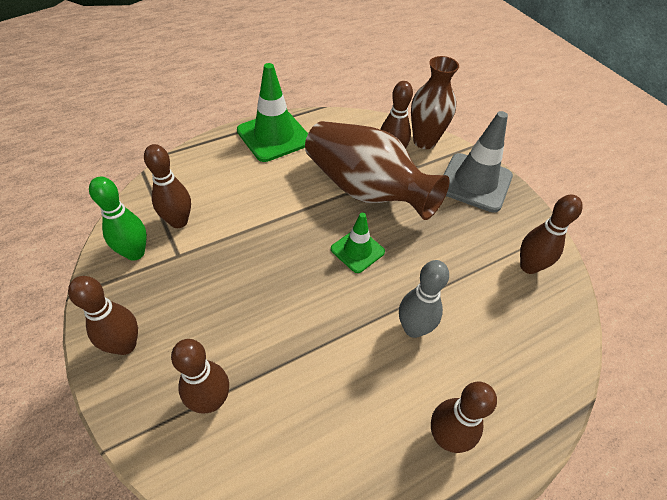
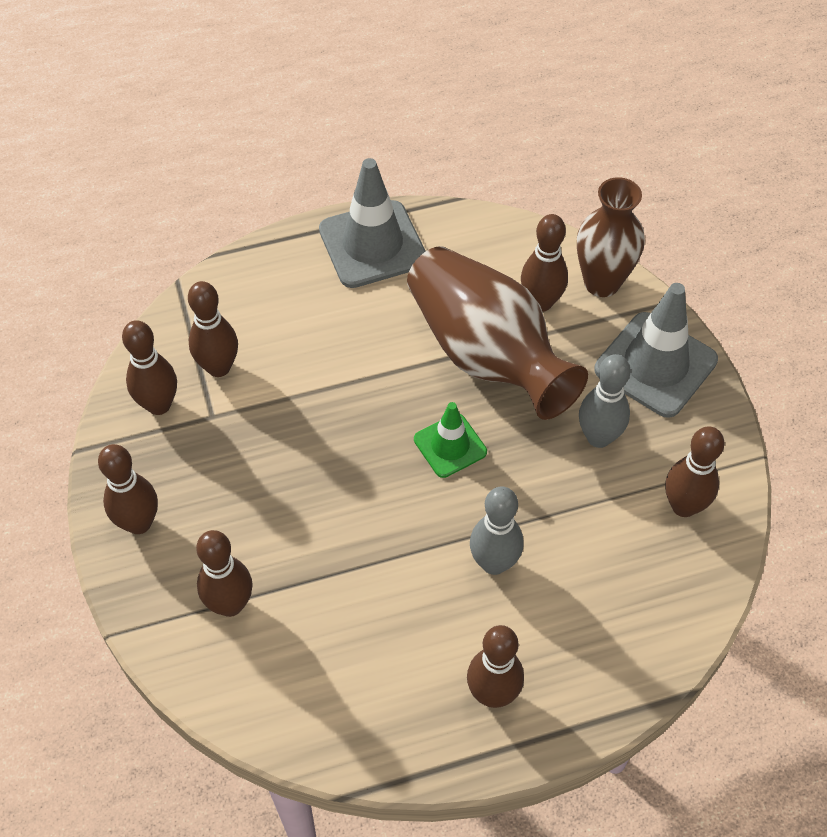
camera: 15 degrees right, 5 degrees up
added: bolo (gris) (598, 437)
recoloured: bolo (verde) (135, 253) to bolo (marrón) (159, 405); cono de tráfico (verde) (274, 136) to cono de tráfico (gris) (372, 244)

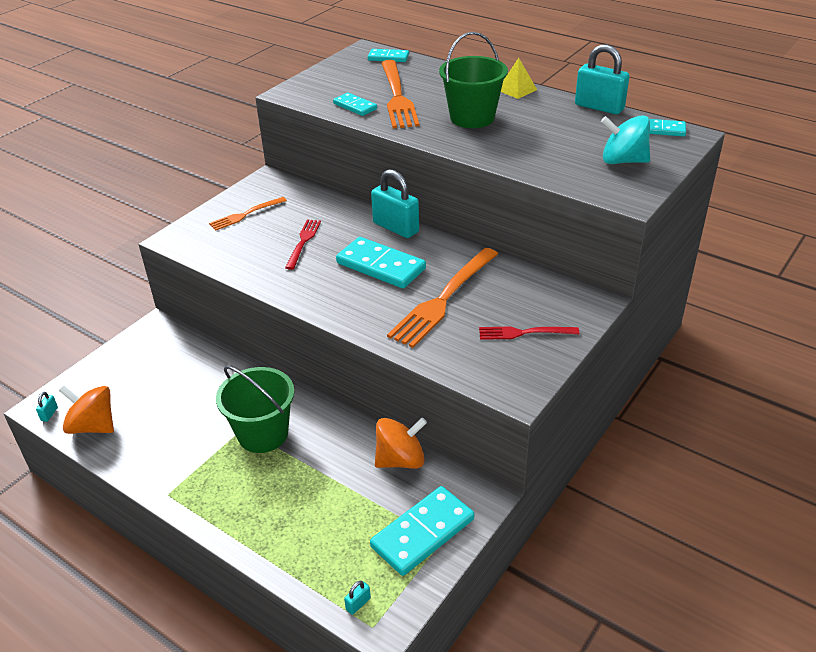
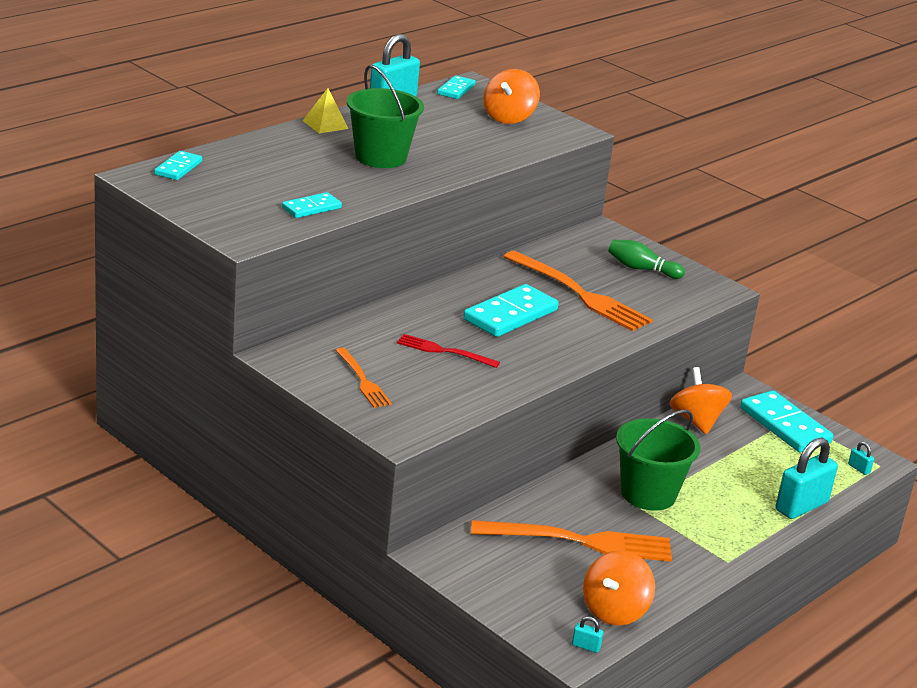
camera: 85 degrees left, 10 degrees down
moved: candado (turquesa) (396, 227) to (801, 506); tenedor (naranja) (397, 97) to (580, 541)
replaced: tenedor (rojo) (523, 333) to bolo (verde) (641, 269)
recoloured: peonza (turquesa) (623, 161) to peonza (naranja) (509, 118)

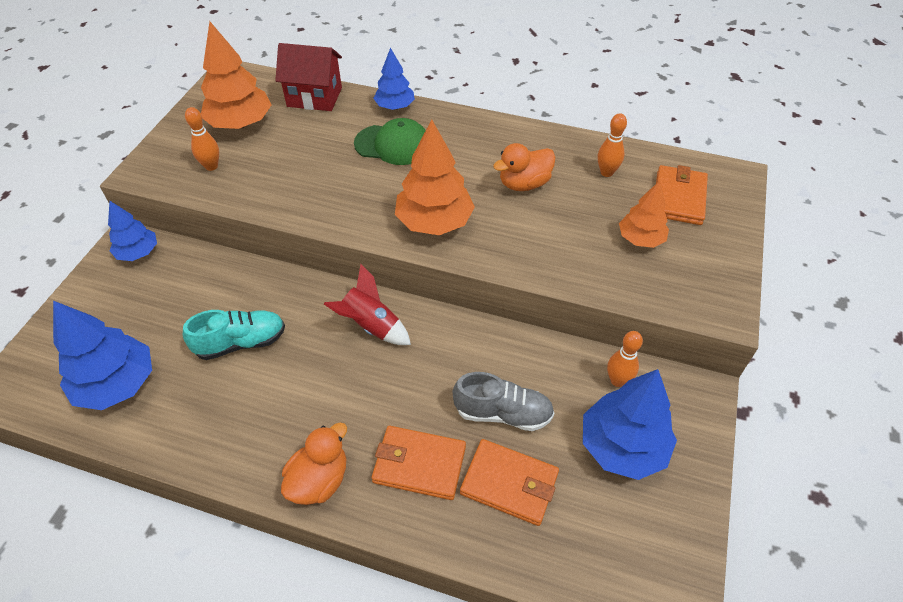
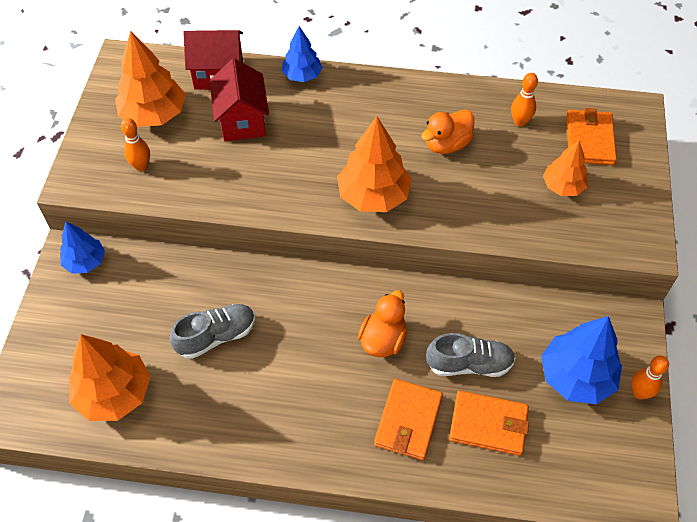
camera: 10 degrees left, 5 degrees up
removed: cohete (rojo) (371, 326); gorra (verde) (393, 145)
added: casa (rojo) (242, 121)
moved: pato (naranja) (319, 480) to (383, 340); bolo (naranja) (617, 380) to (639, 393)
recoloured: árbol (azul) (117, 384) to árbol (naranja) (114, 393); zapato (turquesa) (241, 343) to zapato (gris) (216, 336)
turned: cartera (naranja) (419, 464) = (408, 421) 75 degrees counterclockwise

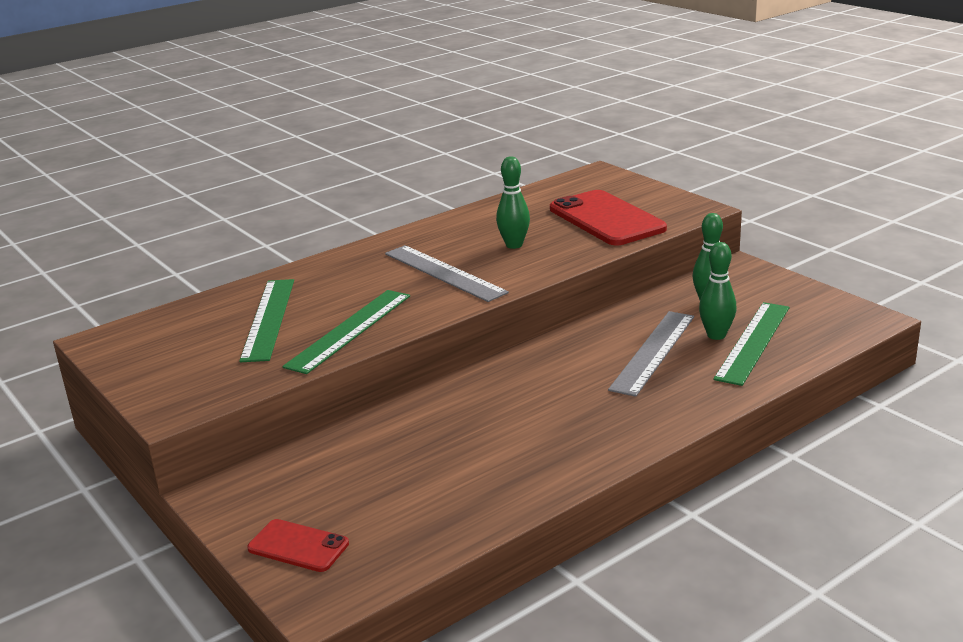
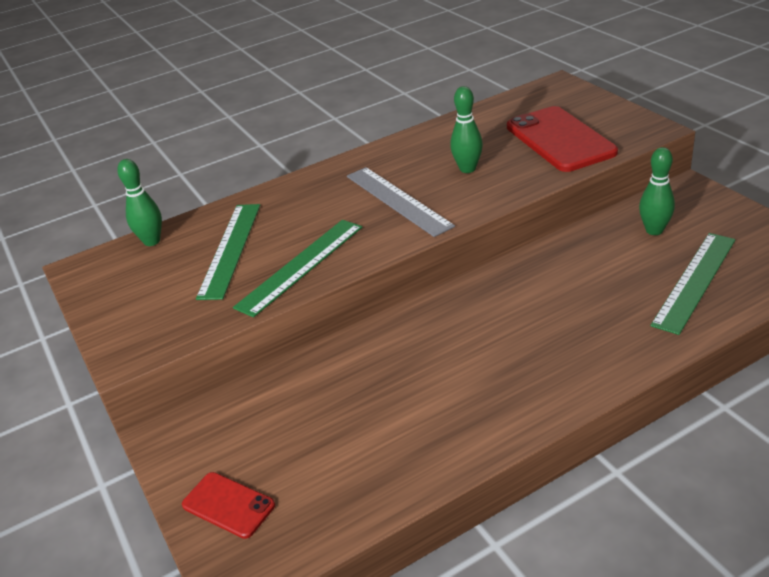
camera: 10 degrees right, 10 degrees up
removed: regla (gris) (653, 352)
moved: bolo (verde) (716, 335) to (152, 241)

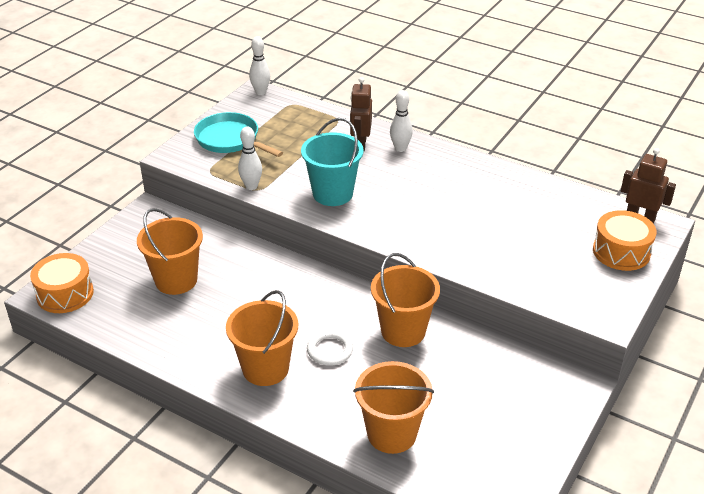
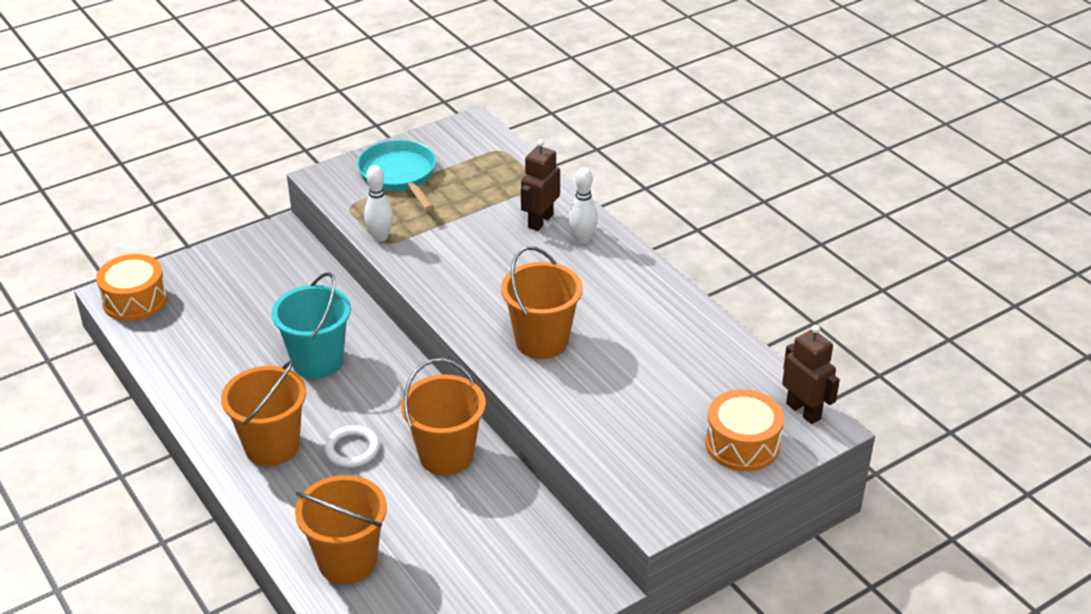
camera: 25 degrees right, 0 degrees up
removed: bolo (blanco) (260, 92)
moved: balde (naranja) (176, 280) to (541, 341); balde (turquesa) (332, 194) to (317, 361)

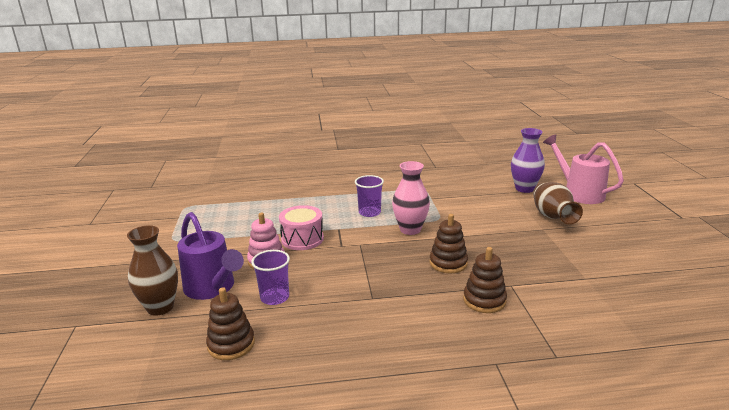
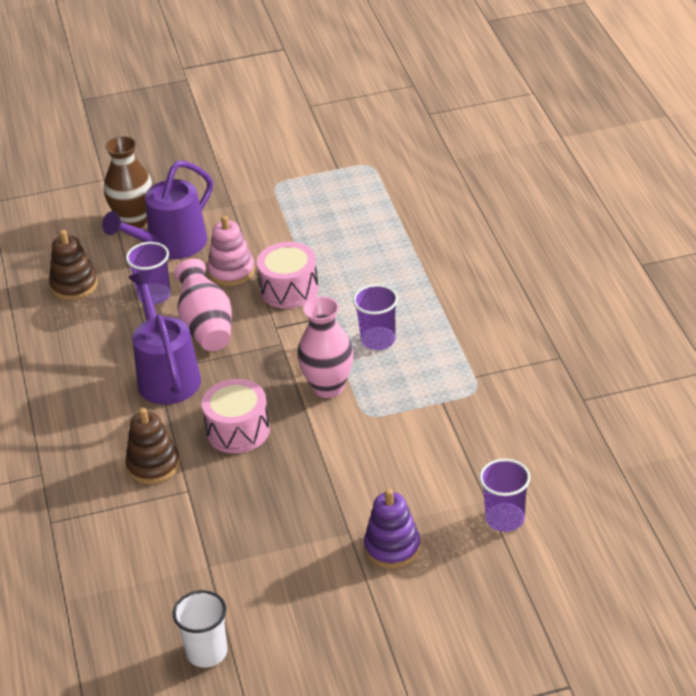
camera: 85 degrees right, 15 degrees up
removed: regadera (rosa) (578, 193)
added: regadera (morado) (166, 375); vaso (blanco) (207, 652); florero (rosa) (206, 327)
replaced: juguete apilable (marrón) (448, 263) to tambor (rosa) (238, 430); florero (morado) (524, 189) to vaso (morado) (505, 519); florero (marrón) (552, 217) to juguete apilable (morado) (392, 547)

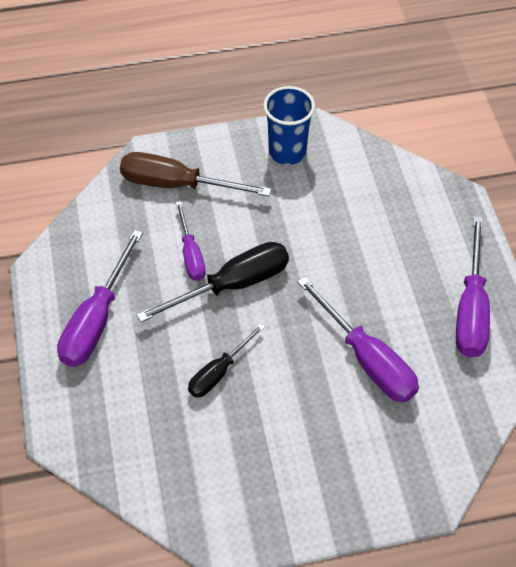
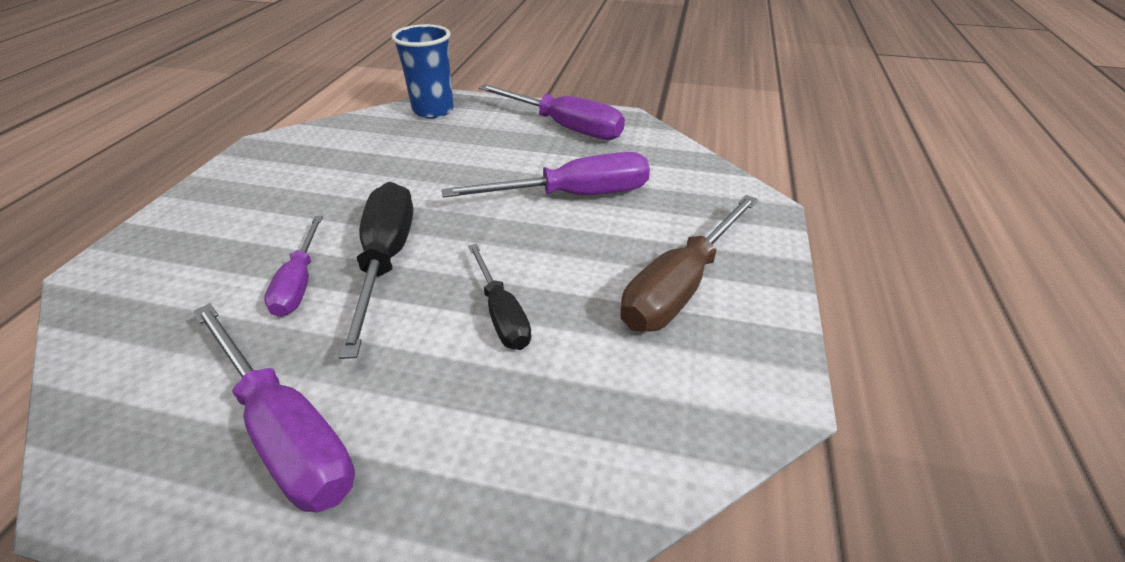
camera: 65 degrees left, 15 degrees down
moved: destornillador (marrón) (177, 184) to (680, 286); vaso (azul) (287, 152) to (433, 110)
turned: destornillador (morado) (191, 254) = (299, 283) 75 degrees clockwise

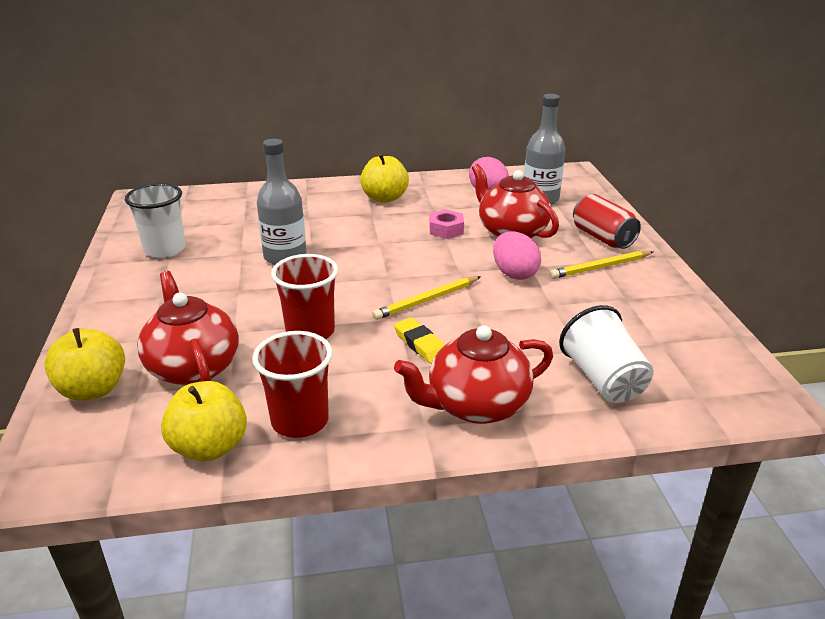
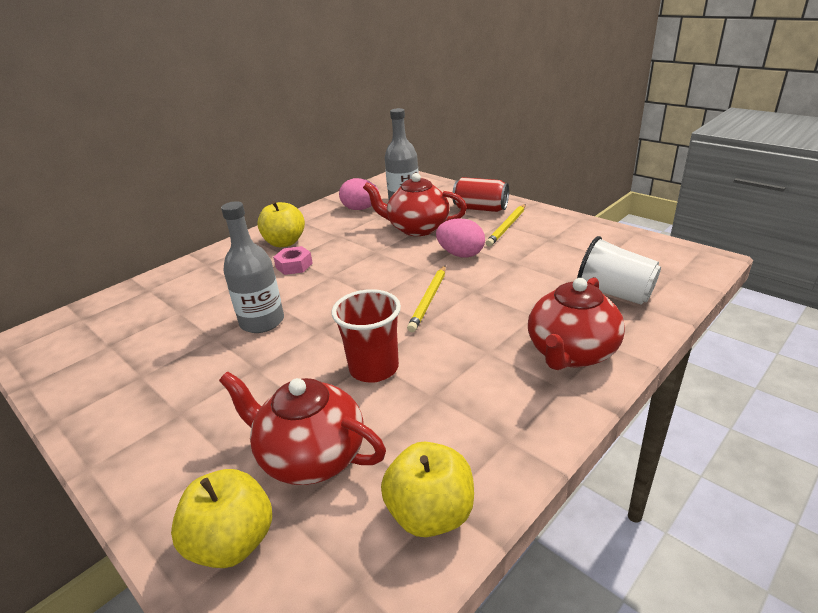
camera: 35 degrees left, 0 degrees up
removed: vaso (blanco) (165, 250); vaso (rojo) (300, 421); goma de borrar (amarillo) (420, 344)
moved: tuerca (rosa) (446, 230) to (294, 265)

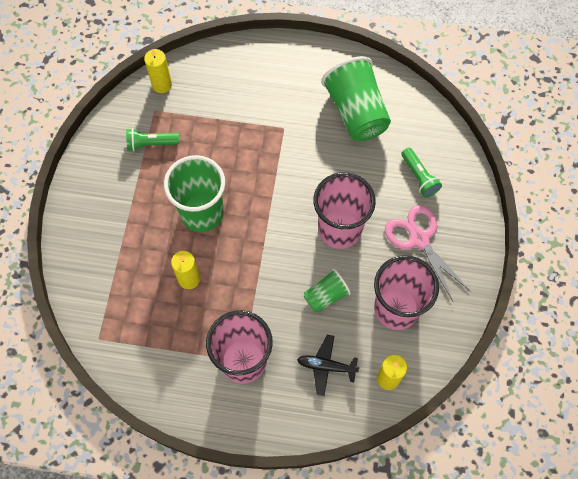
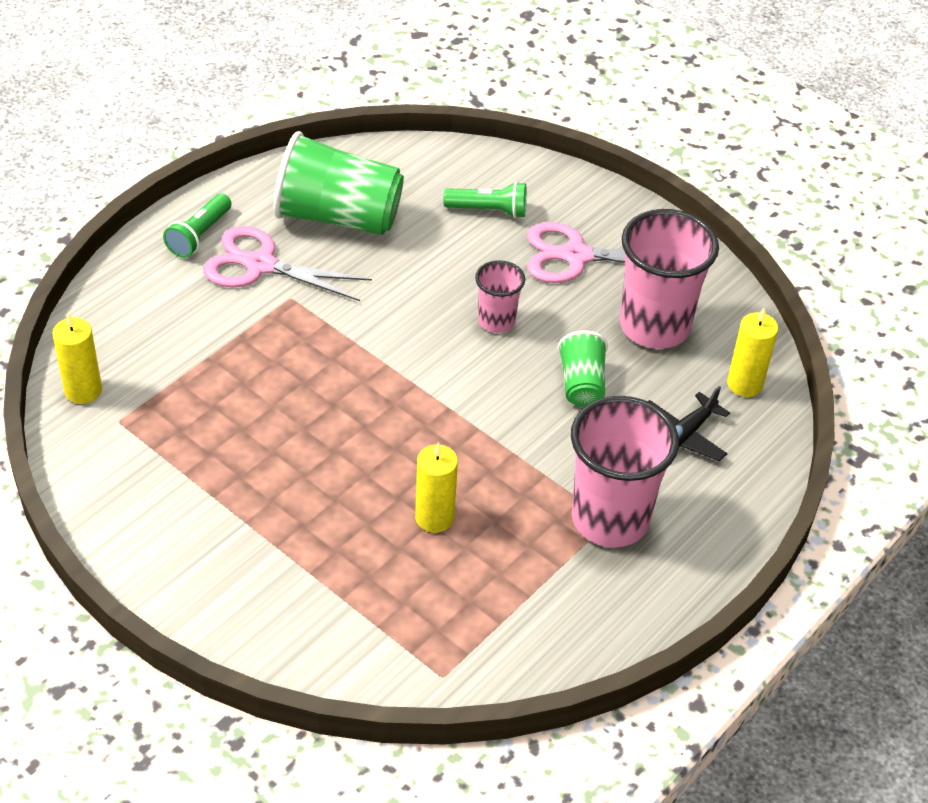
camera: 60 degrees left, 20 degrees down
removed: vaso (verde) (202, 213)
added: tijeras (rosa) (260, 265)
moved: lámpara de mano (verde) (151, 144) to (199, 235)
resized: vaso (rosa) (339, 229) = (496, 321) x0.53

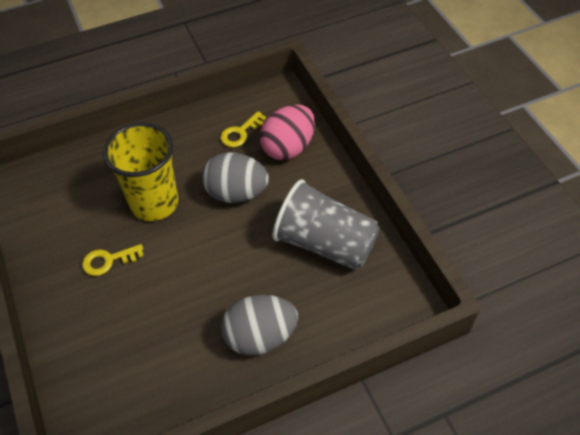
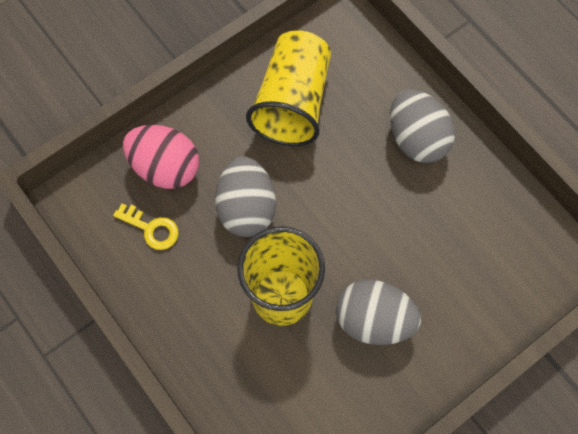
camera: 105 degrees left, 15 degrees up
replaced: llave (amarillo) (108, 261) to huevo (gris) (374, 320)
recoloured: vaso (gris) (325, 243) to vaso (amarillo) (293, 102)

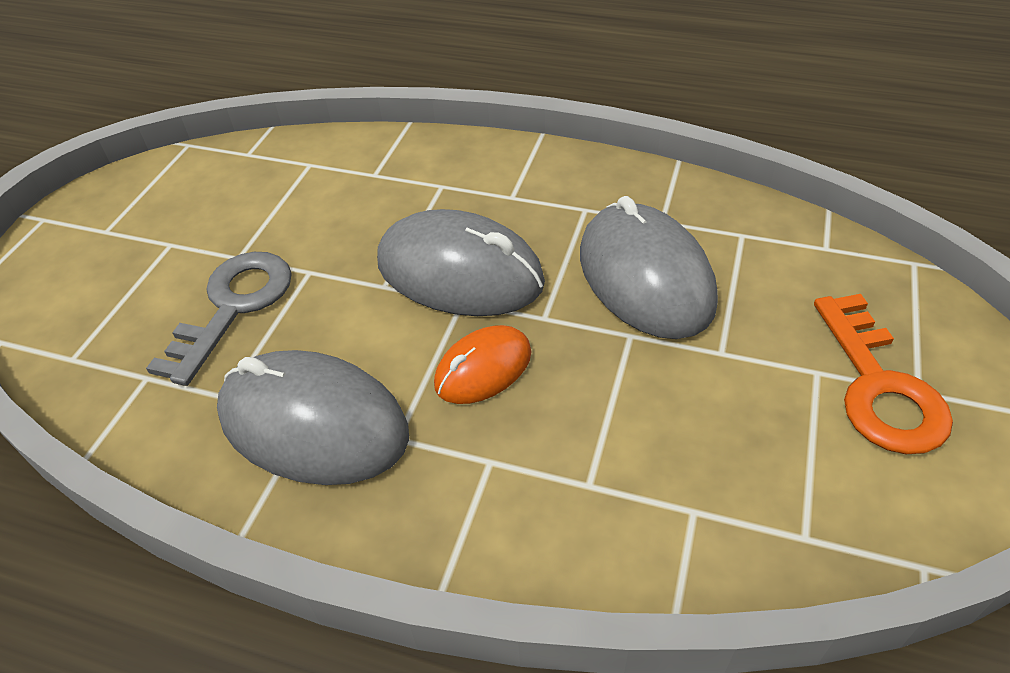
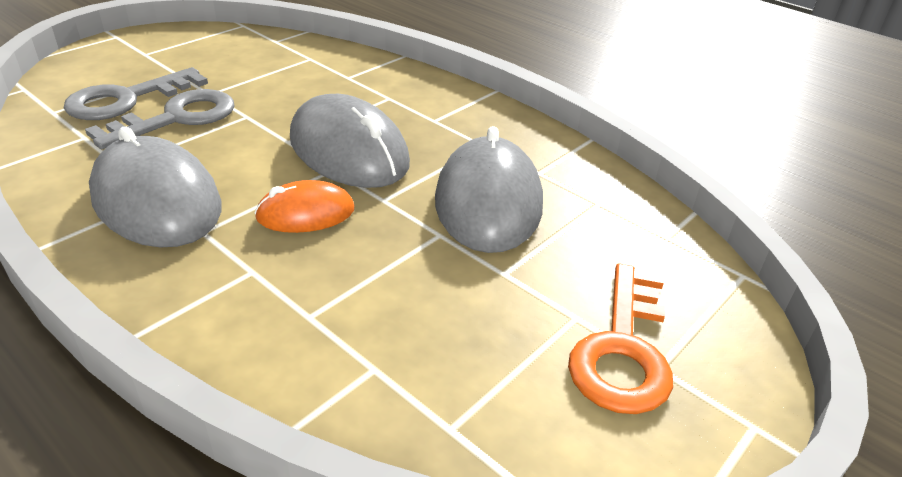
camera: 20 degrees right, 10 degrees down
added: llave (gris) (126, 99)

